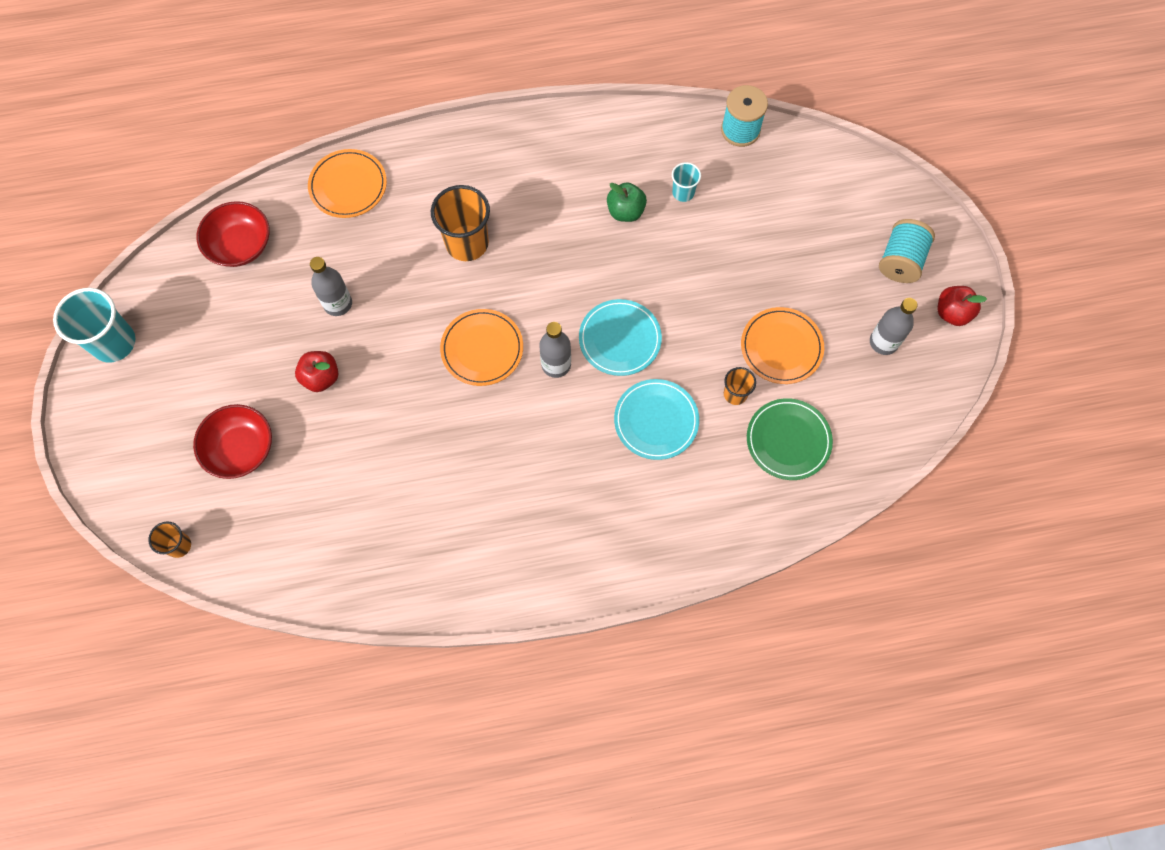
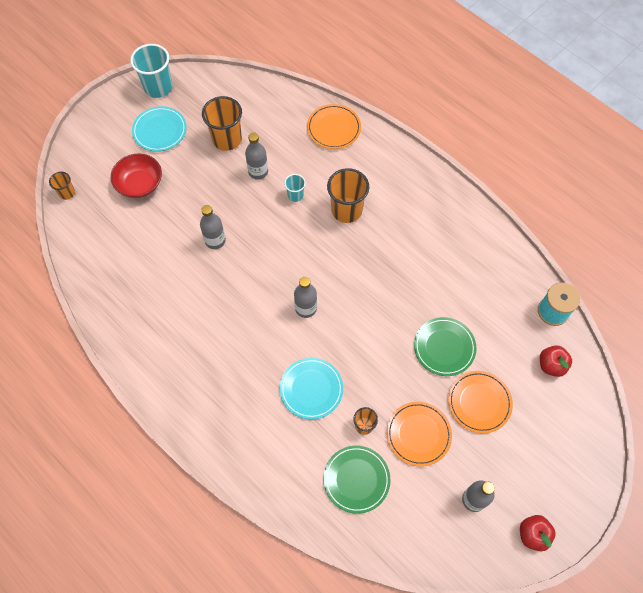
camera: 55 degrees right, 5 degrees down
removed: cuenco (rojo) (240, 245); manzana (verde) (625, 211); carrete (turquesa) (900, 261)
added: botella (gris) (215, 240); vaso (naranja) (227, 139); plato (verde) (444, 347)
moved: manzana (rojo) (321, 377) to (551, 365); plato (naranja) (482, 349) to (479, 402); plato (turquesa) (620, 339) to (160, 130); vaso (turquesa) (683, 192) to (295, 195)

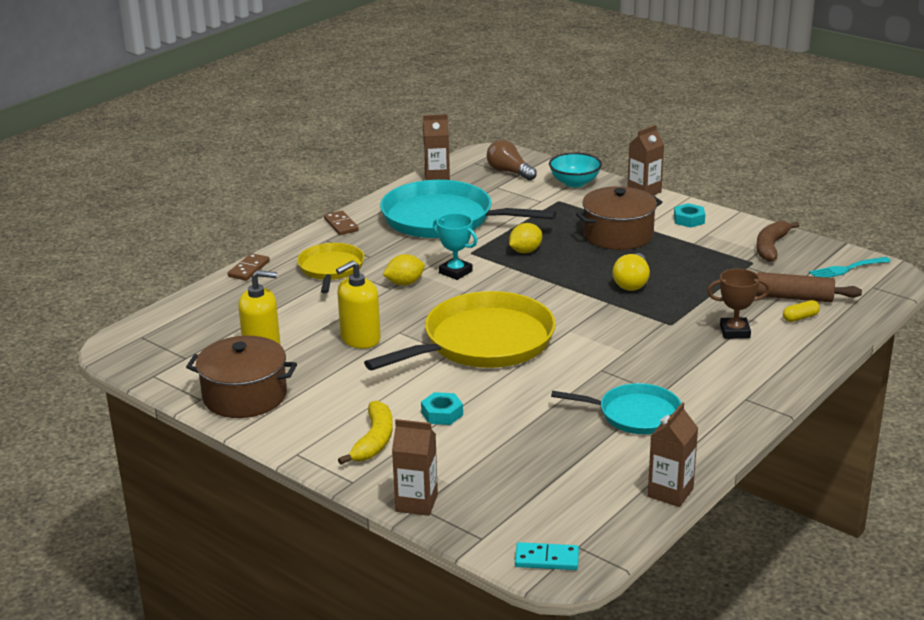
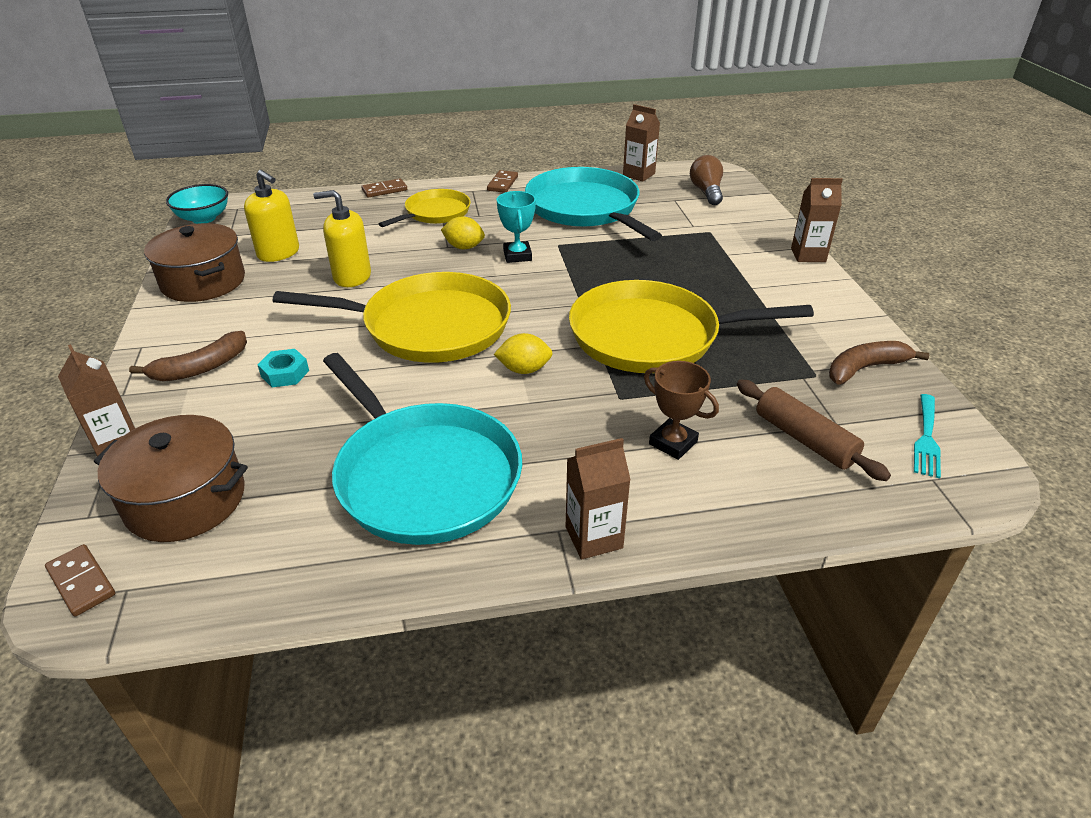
camera: 40 degrees right, 10 degrees up
removed: tuerca (turquesa) (689, 220); cápsula (amarillo) (800, 318)
moved: limón (amarillo) (525, 251) to (524, 370); cuenco (turquesa) (574, 183) to (204, 218); olla (marrón) (618, 235) to (185, 500); cartón de leche (marrón) (670, 493) to (594, 537)
replaced: bombilla (amarillo) (632, 283) to sartén (amarillo) (652, 336)
recoloured: plátano (amarillo) (374, 441) to plátano (marrón) (201, 368); ficha de dominó (turquesa) (546, 559) to ficha de dominó (marrón) (81, 582)
turned: tenedor (turquesa) (846, 269) = (926, 439) 90 degrees counterclockwise
resized: sartén (turquesa) (635, 414) = (424, 475) x1.76

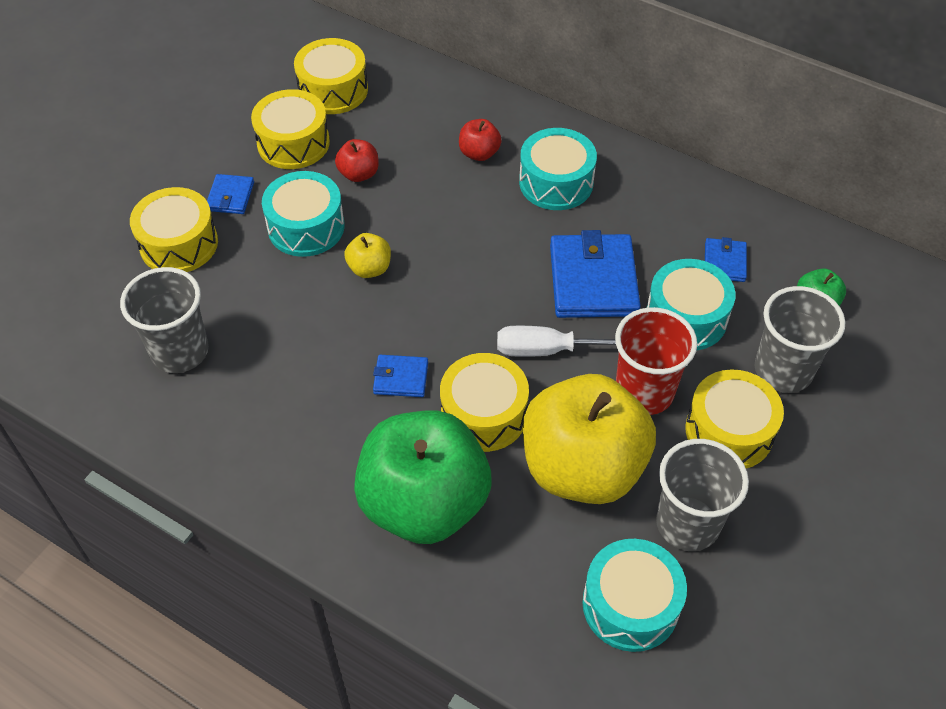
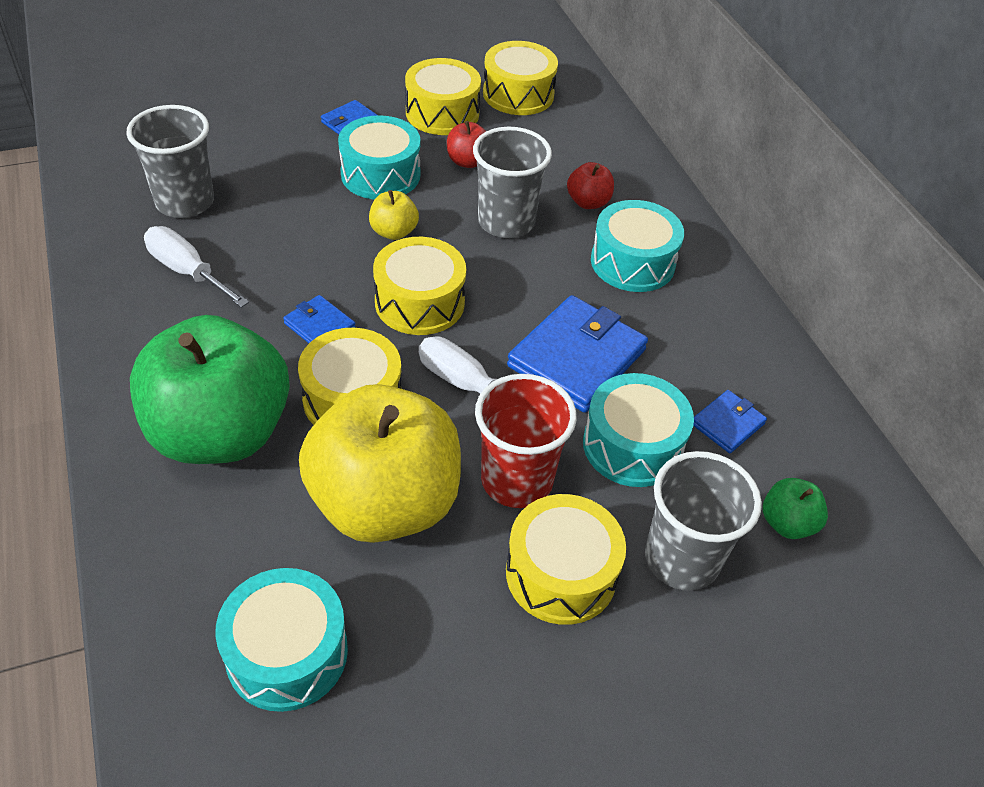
camera: 35 degrees right, 5 degrees down
added: destornillador (blanco) (187, 271)
moved: tambor (amarillo) (179, 244) to (419, 302); vaso (gris) (687, 523) to (506, 222)

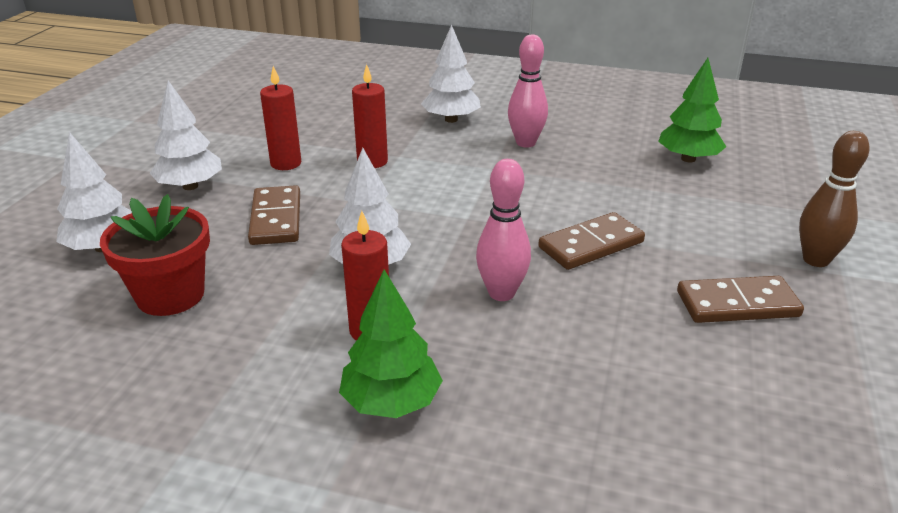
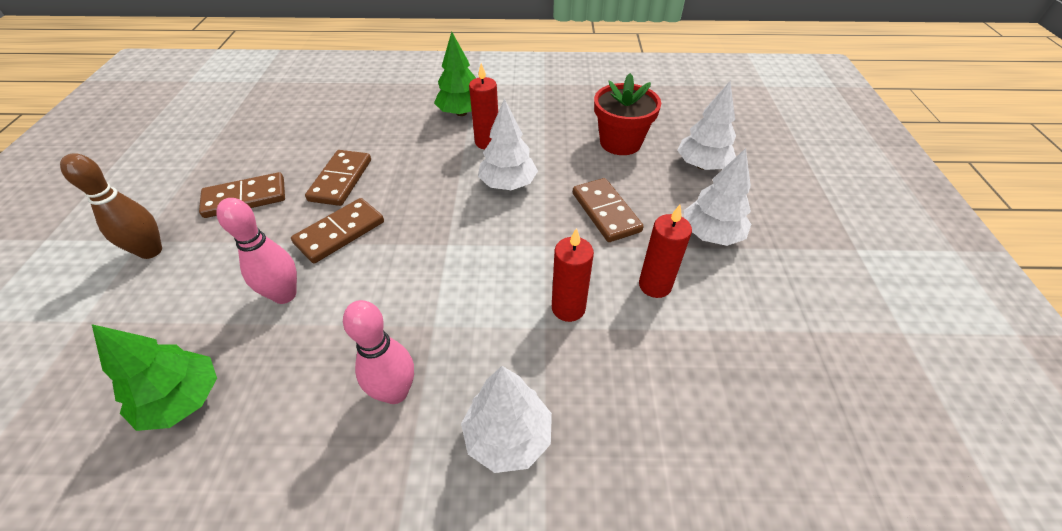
camera: 165 degrees right, 15 degrees up
added: ficha de dominó (marrón) (340, 180)
moved: bolo (rosa) (501, 293) to (285, 295)

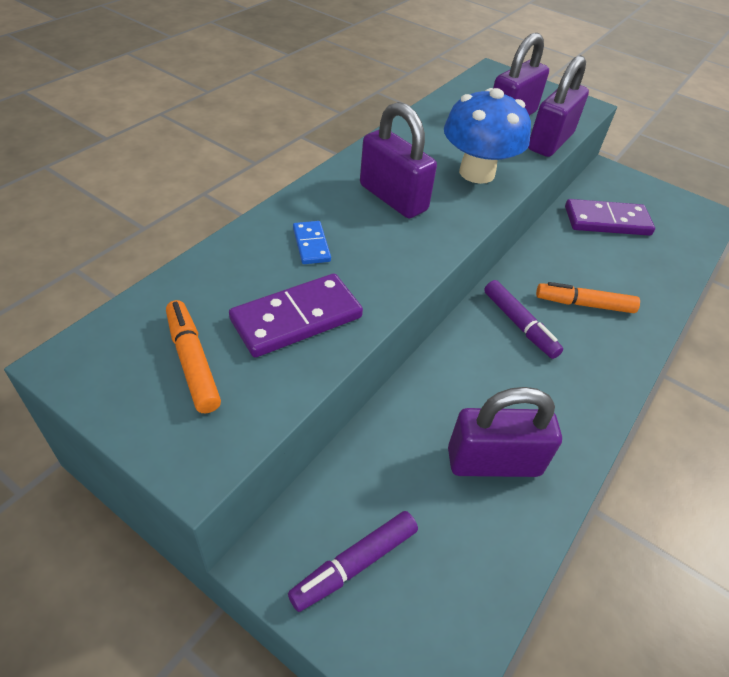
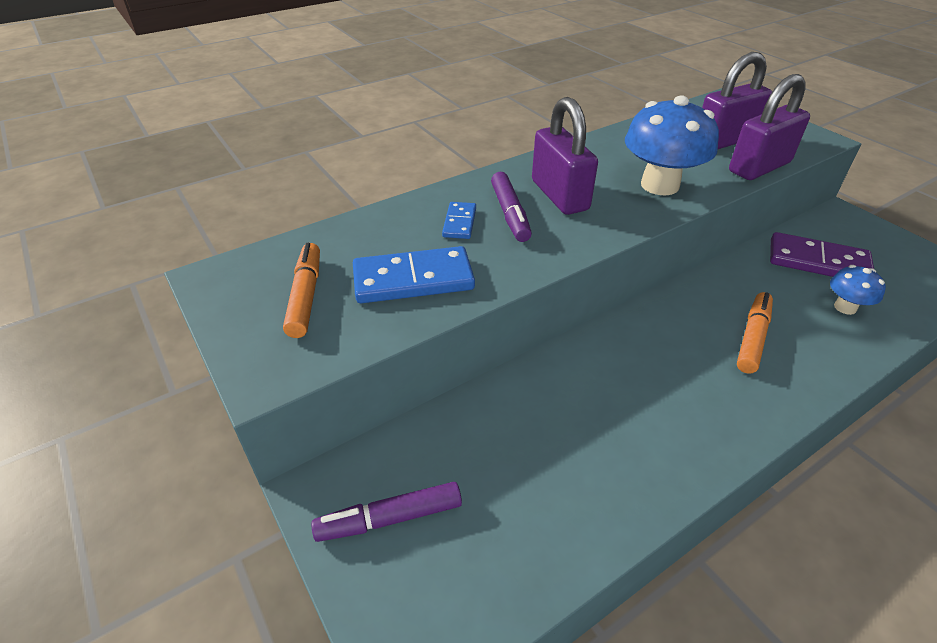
camera: 25 degrees right, 5 degrees down
removed: candado (morado) (493, 461)
added: seta (azul) (845, 307)
moved: rotulador (morado) (519, 324) to (510, 213)
recoloured: ficha de dominó (morado) (296, 318) to ficha de dominó (azul) (413, 279)
turned: rotulador (naranja) (584, 304) = (752, 338) 90 degrees clockwise

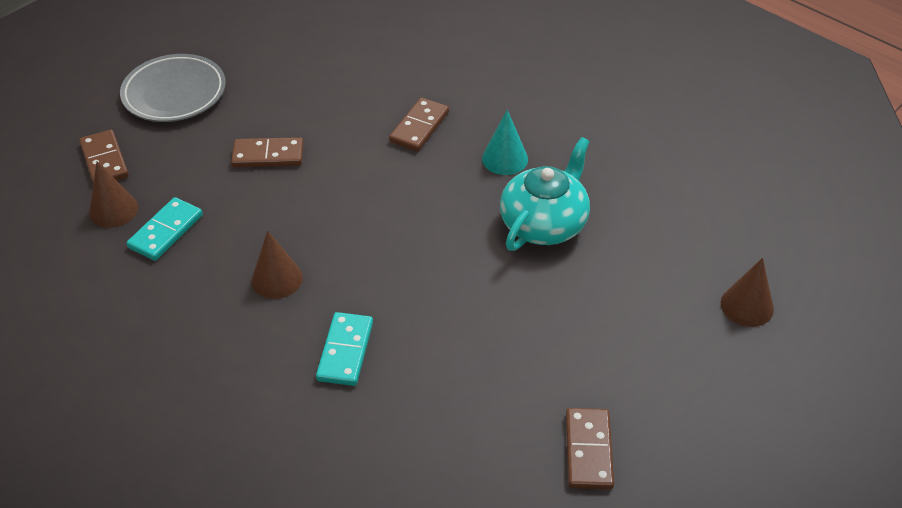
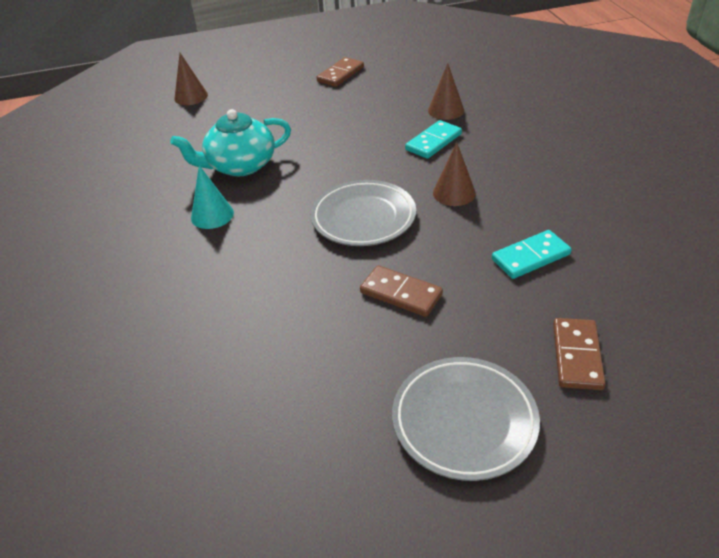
camera: 145 degrees left, 5 degrees down
removed: ficha de dominó (marrón) (419, 127)
added: plato (gris) (363, 218)
moved: cono (marrón) (113, 210) to (446, 110)

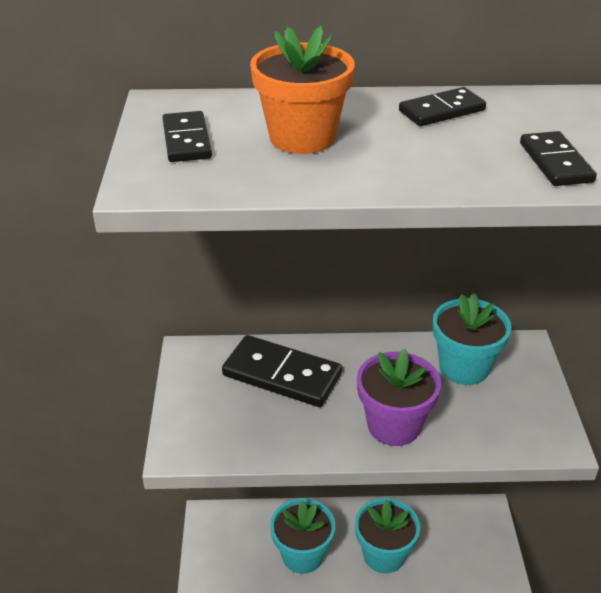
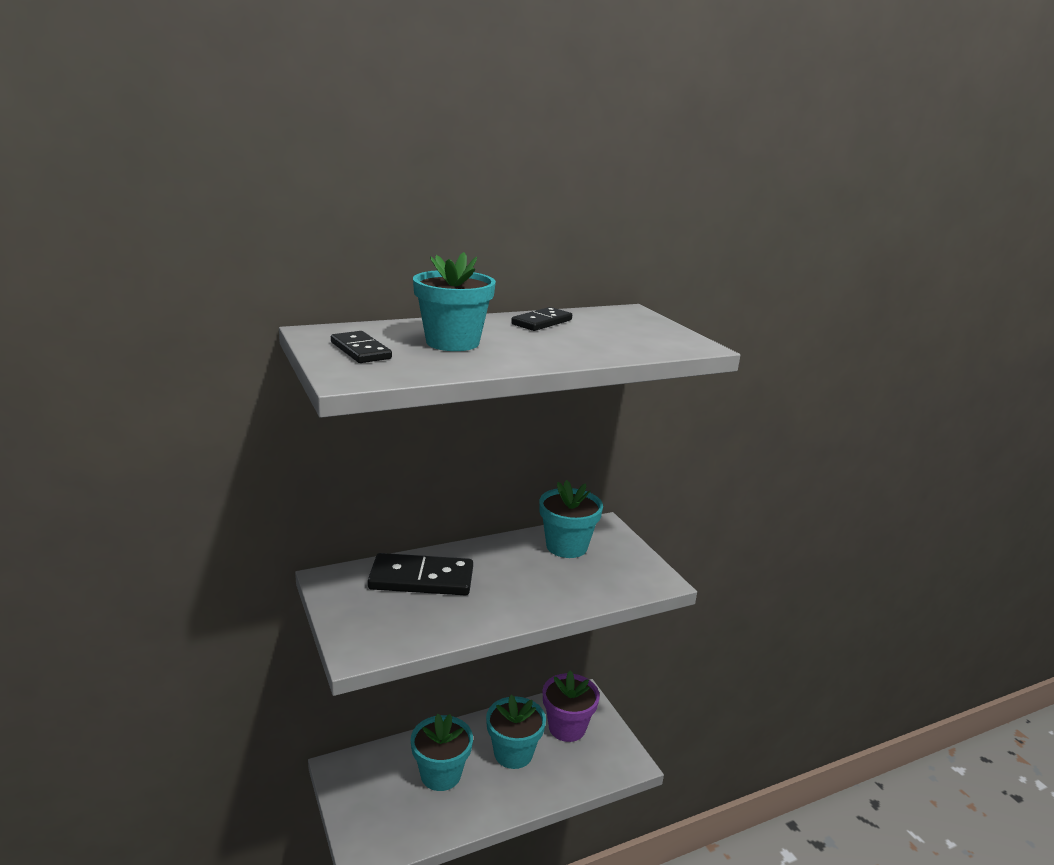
camera: 25 degrees left, 15 degrees down
removed: ficha de dominó (negro) (555, 162)
moved: maceta (morado) (394, 425) to (567, 727)
recoloured: maceta (naranja) (302, 137) to maceta (turquesa) (452, 342)

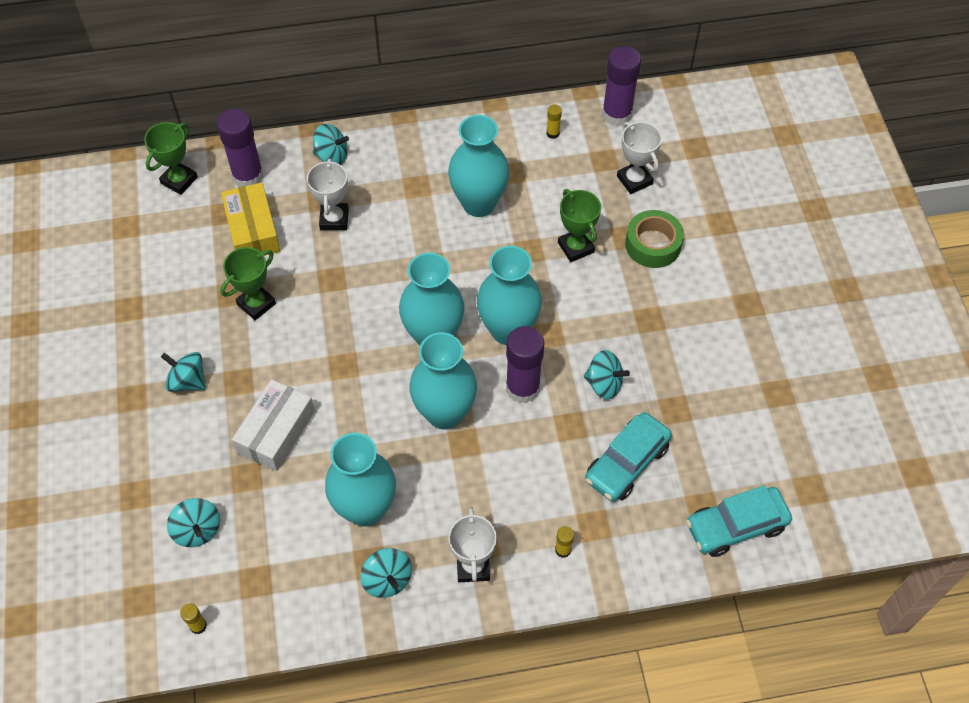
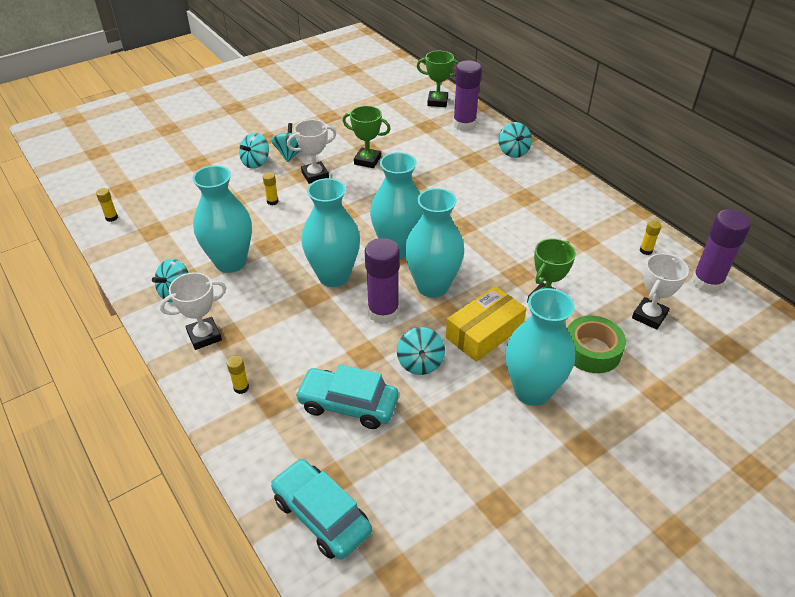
camera: 65 degrees right, 15 degrees down
moved: peonza (turquesa) (197, 530) to (256, 162); caja (amarillo) (252, 230) to (484, 332); trofeo (blanco) (334, 219) to (315, 175); florero (turquesa) (478, 203) to (532, 391)
replaced: caja (blanco) (276, 431) to barra de pegamento (amarillo) (272, 201)

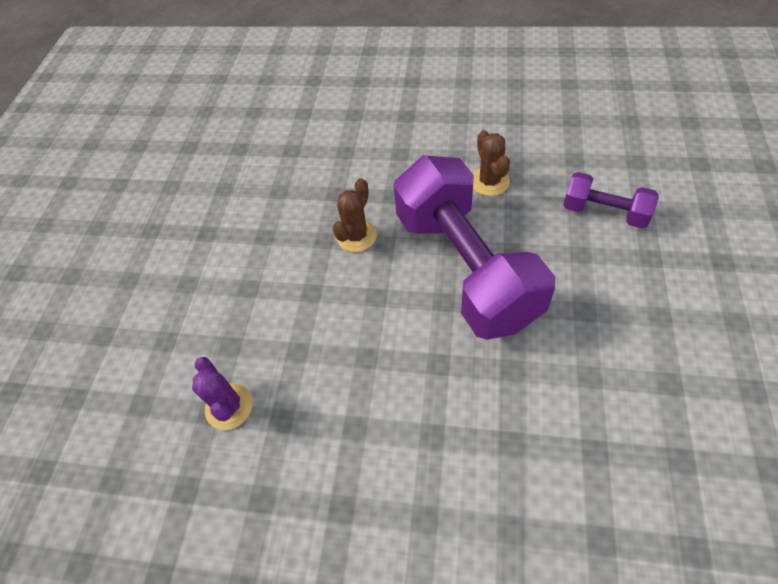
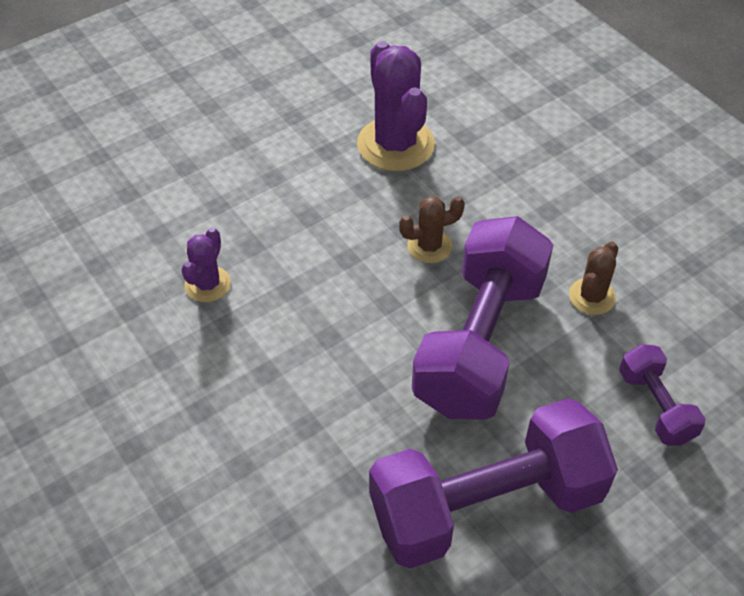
camera: 40 degrees right, 5 degrees down
added: cactus (morado) (396, 144); mancuerna (morado) (486, 506)

